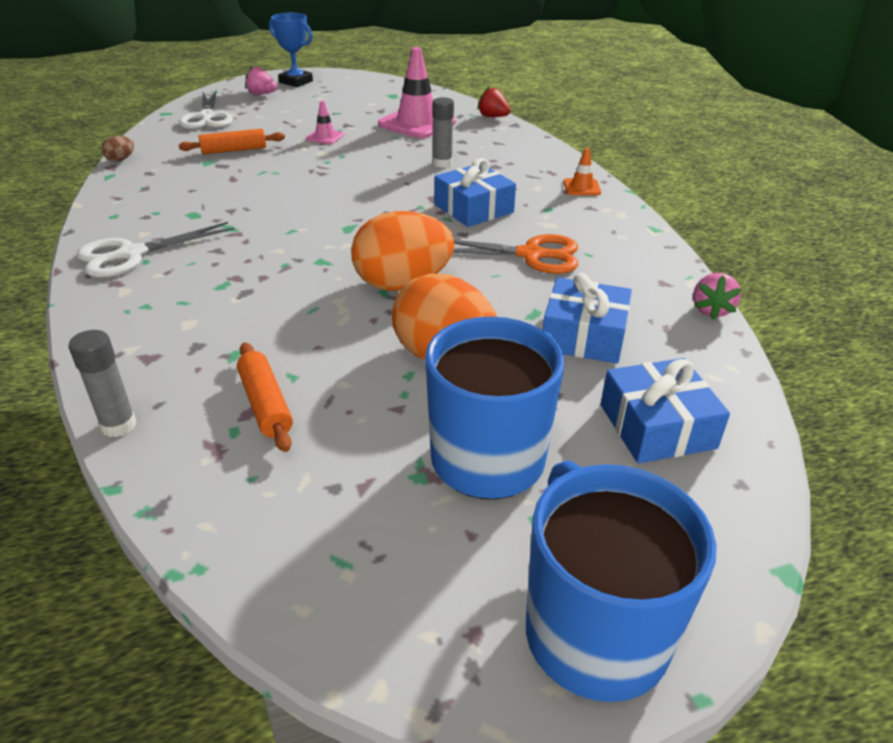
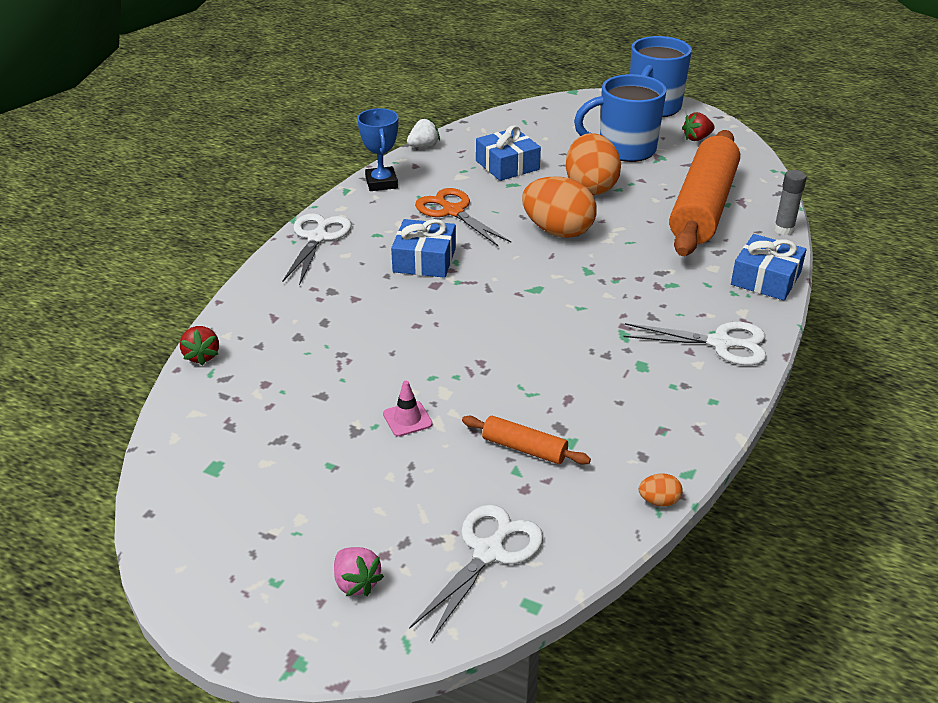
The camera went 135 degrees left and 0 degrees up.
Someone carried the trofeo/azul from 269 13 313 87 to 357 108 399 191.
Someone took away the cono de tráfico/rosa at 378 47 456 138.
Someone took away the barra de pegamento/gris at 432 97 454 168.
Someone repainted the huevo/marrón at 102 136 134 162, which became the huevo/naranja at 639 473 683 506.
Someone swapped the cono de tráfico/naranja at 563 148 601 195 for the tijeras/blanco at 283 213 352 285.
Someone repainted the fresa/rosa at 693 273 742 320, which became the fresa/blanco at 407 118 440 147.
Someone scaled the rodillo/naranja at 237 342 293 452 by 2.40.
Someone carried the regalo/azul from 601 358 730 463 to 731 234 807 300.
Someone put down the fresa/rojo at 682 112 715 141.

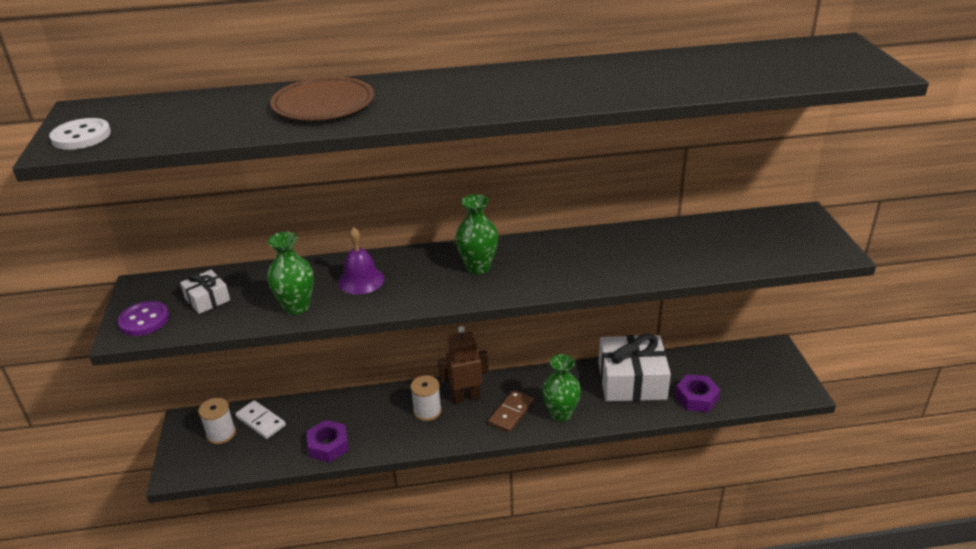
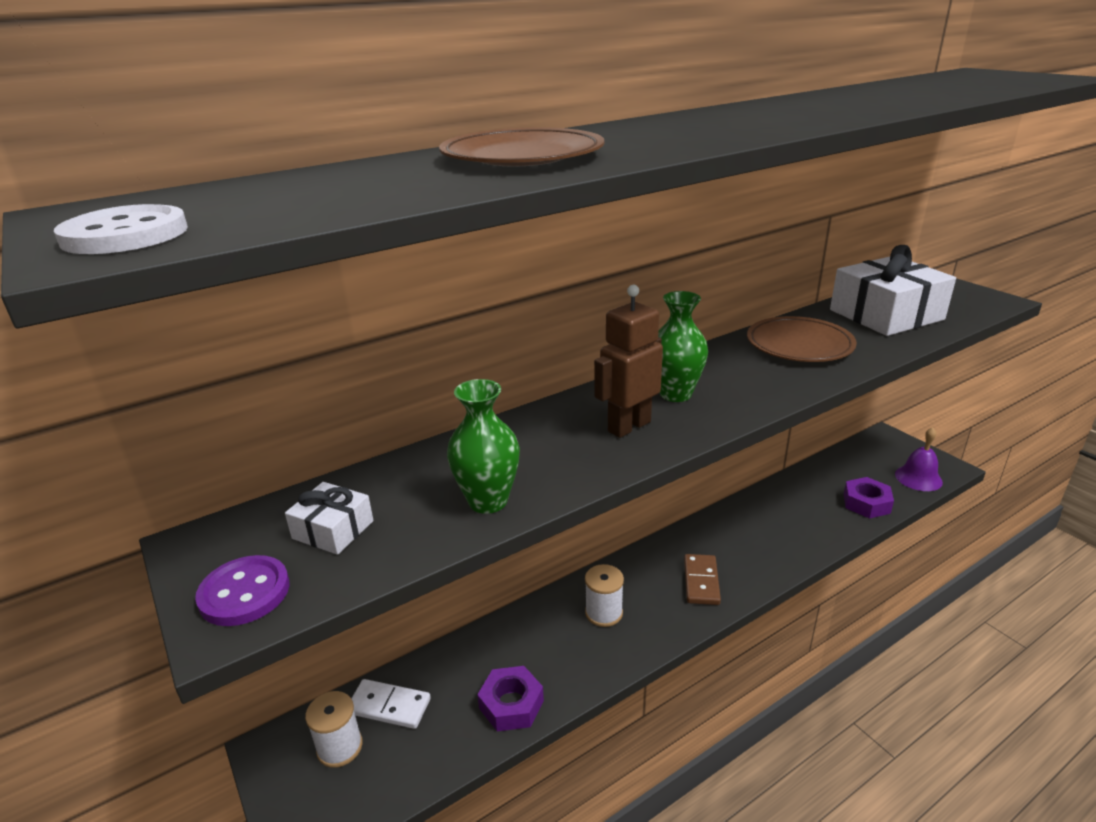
The camera went 25 degrees left and 5 degrees down.
Someone carried the campana/morado from 338 227 384 295 to 895 427 943 491.
Someone carried the robot/marrón from 438 326 489 404 to 594 285 663 438.
Someone carried the regalo/blanco from 598 334 671 402 to 830 245 956 336.
Someone took away the florero/verde at 542 354 581 422.
Someone put down the plato/marrón at 747 316 857 362.

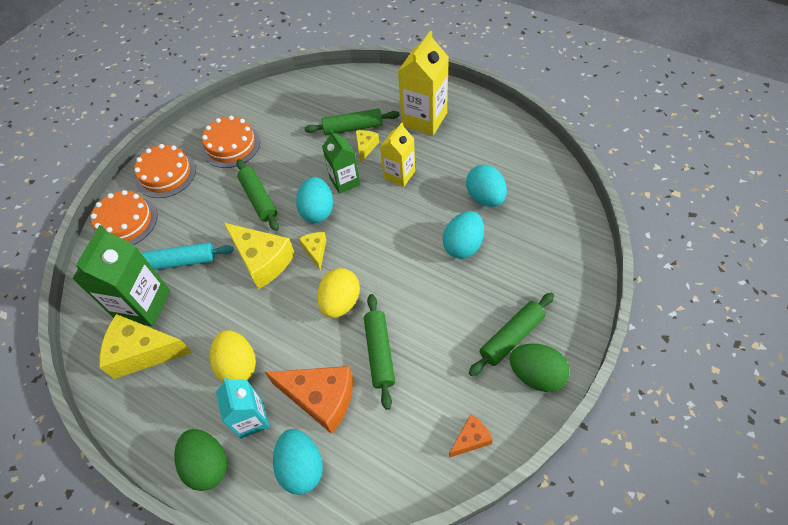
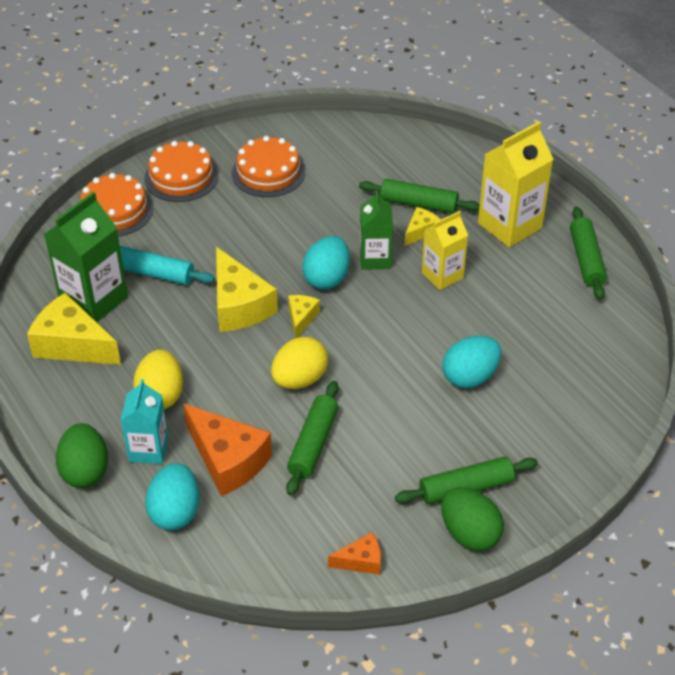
The camera went 20 degrees right and 10 degrees down.
Someone carried the rodillo/verde from 236 159 279 231 to 570 207 607 300.
Someone took away the huevo/turquesa at 466 165 507 207.

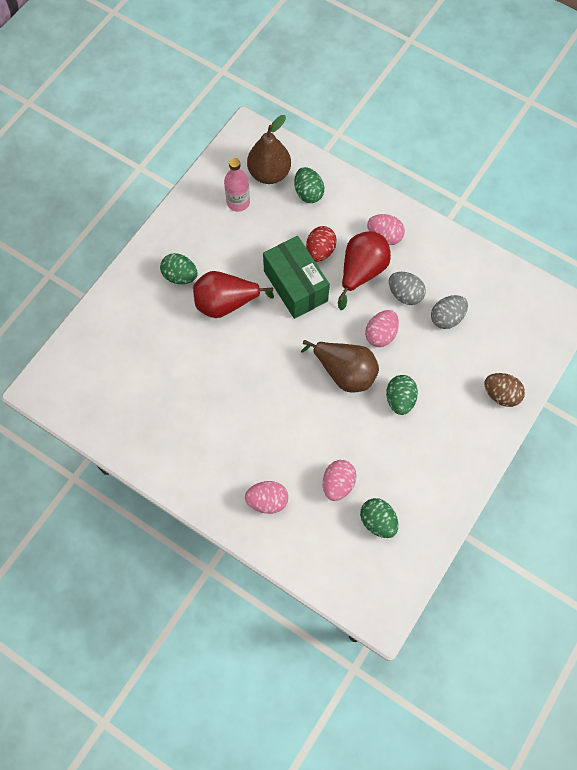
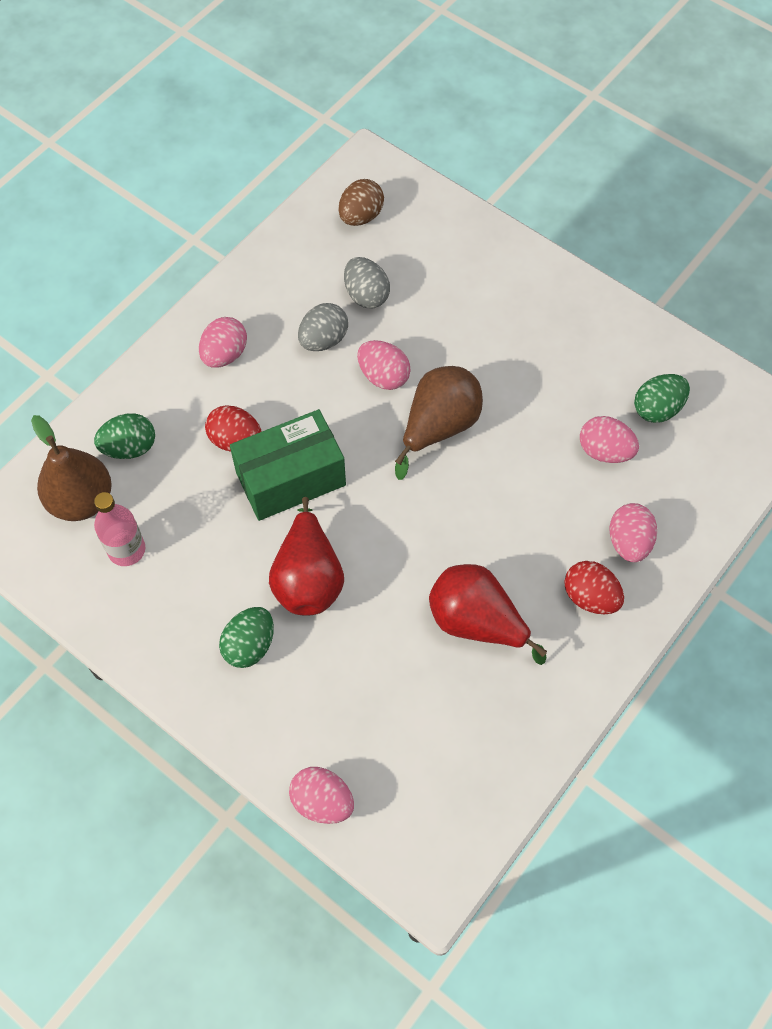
The camera went 85 degrees left and 5 degrees down.
Someone carried the pera/rojo from 338 231 391 310 to 429 564 547 665.
Someone carried the huevo/marrón from 485 373 525 407 to 339 179 384 226.
Someone took away the huevo/verde at 386 375 418 415.
Someone put down the huevo/rojo at 564 561 624 614.
Someone put down the huevo/rosa at 289 767 354 824.

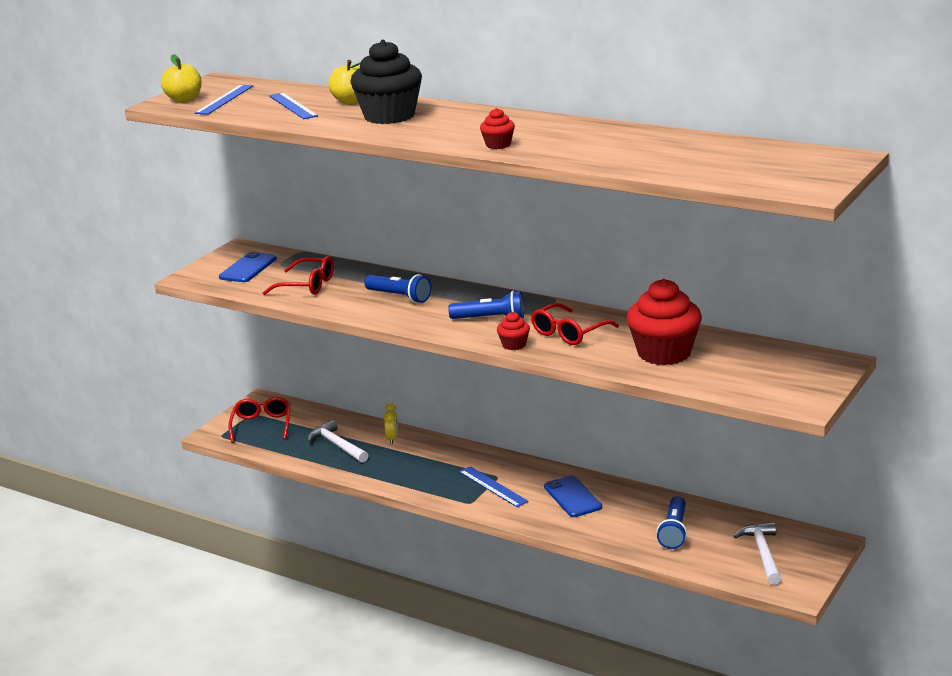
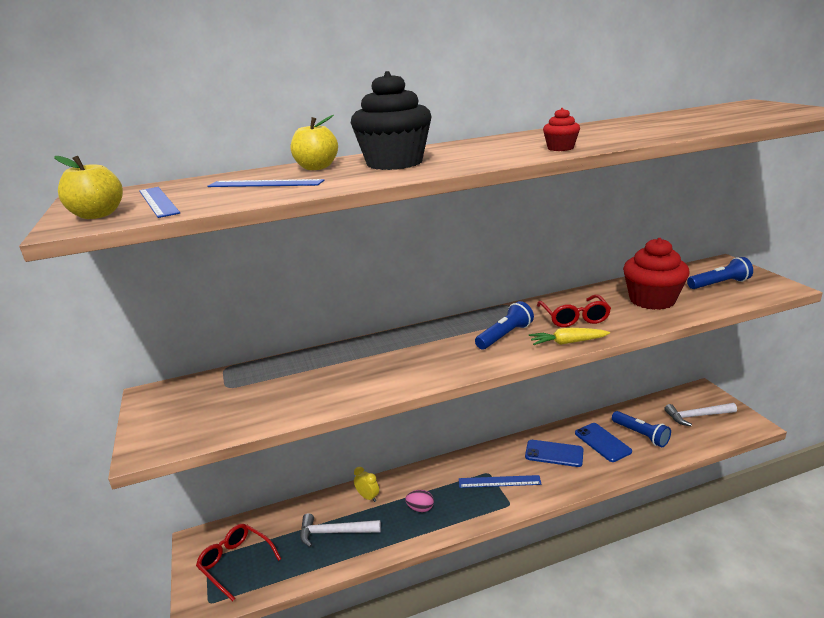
The camera went 50 degrees left and 0 degrees up.
Someone carried the móvil/azul from 219 252 277 282 to 575 423 632 462.
Someone took away the gafas/rojo at 263 256 334 295.
Someone carried the lámpara de mano/azul from 364 274 431 303 to 687 257 753 289.
Someone swapped the magdalena/rojo at 497 312 530 350 for the zanahoria/amarillo at 529 328 610 345.
Someone rotated the martillo/blanco at 733 522 782 585 by 45 degrees counterclockwise.
Someone put down the huevo/rosa at 405 490 434 512.

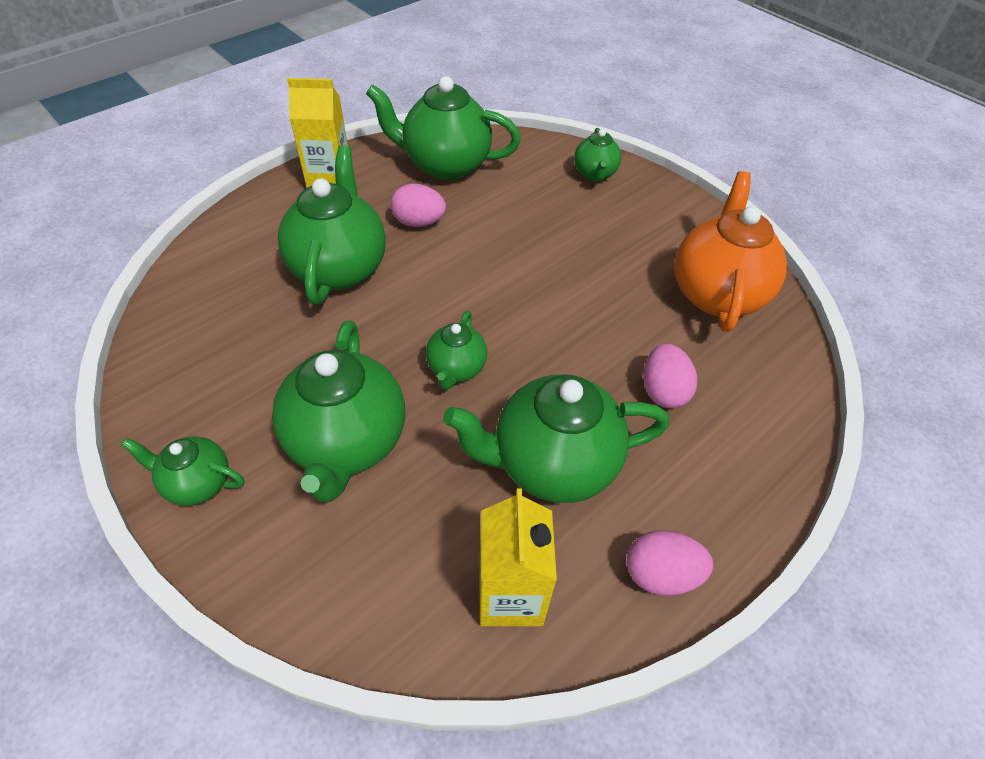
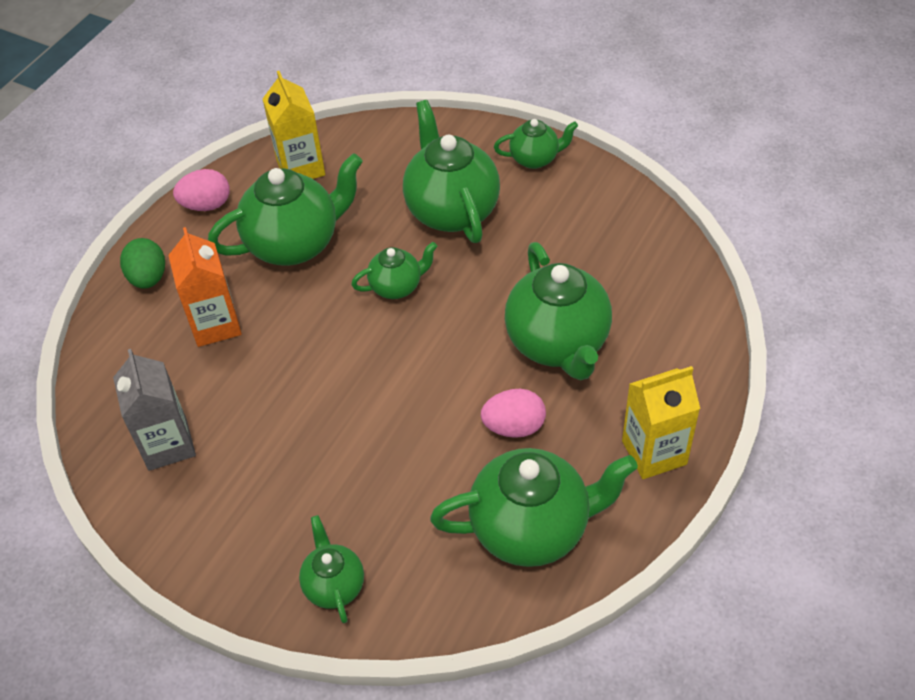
The camera went 165 degrees right and 0 degrees up.
Someone swapped the tetera/naranja at 675 171 787 332 for the cartón de leche/gris at 113 349 196 471.
Someone rotated the tetera/verde at 426 311 487 390 by 75 degrees clockwise.
Someone swapped the huevo/rosa at 643 344 697 408 for the cartón de leche/naranja at 168 227 242 347.
Someone put down the huevo/verde at 120 238 165 289.

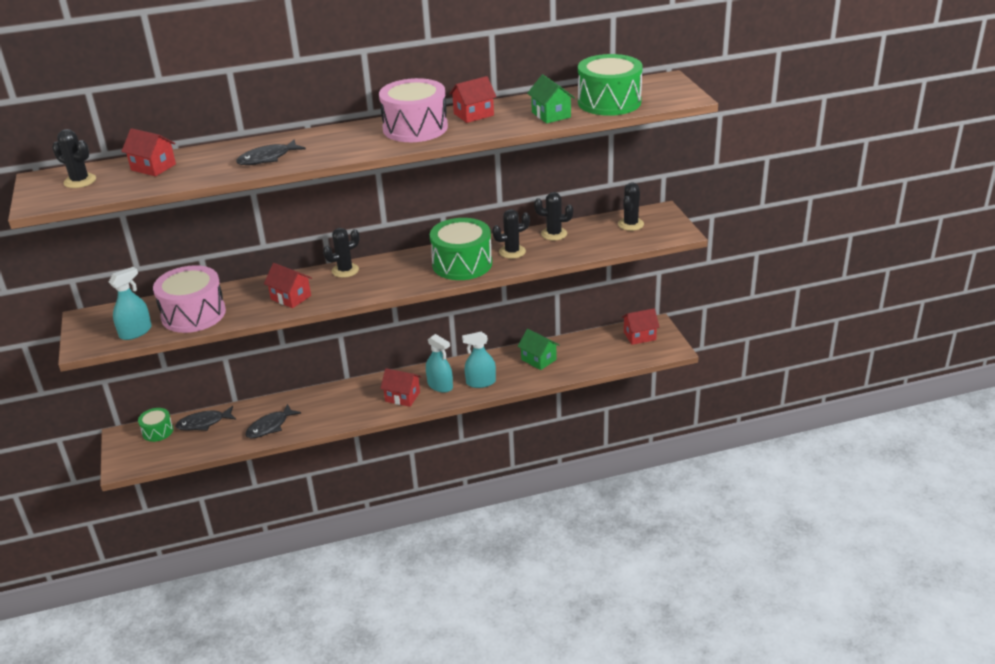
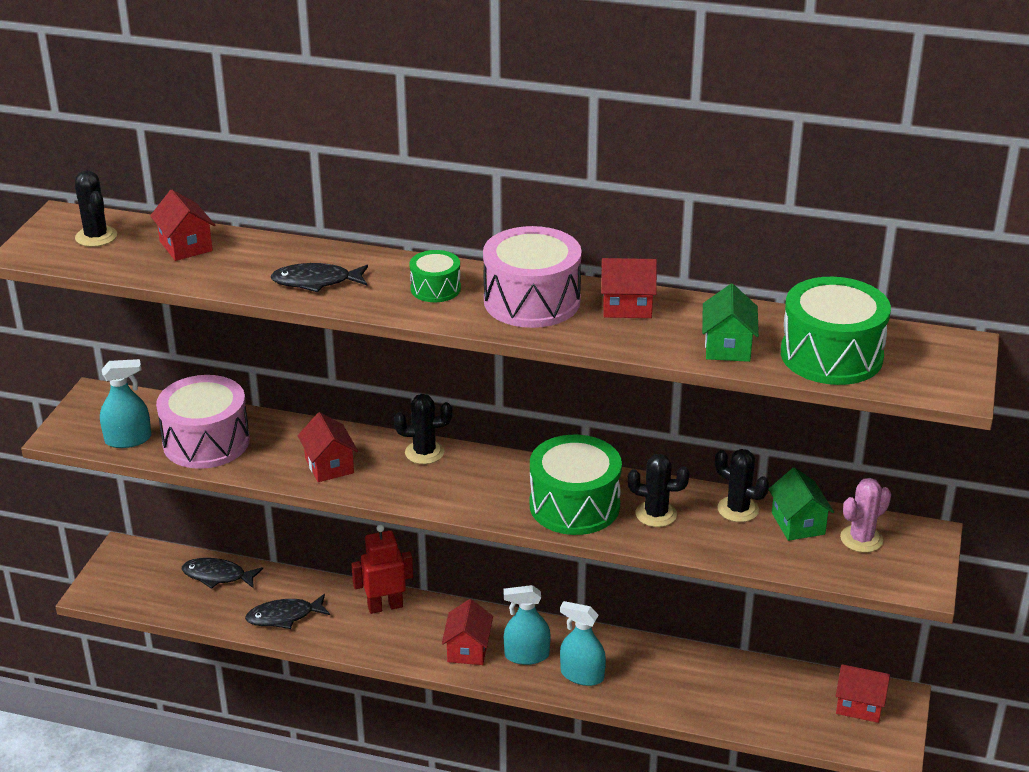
The camera went 30 degrees right and 0 degrees up.
Someone repainted the cactus/negro at 618 182 644 231, which became the cactus/rosa at 840 478 891 553.
Someone carried the casa/verde from 517 329 559 370 to 768 467 834 541.
Someone rotated the pulverizador/turquesa at 426 334 453 393 by 105 degrees clockwise.
Someone rotated the casa/rojo at 380 368 421 407 by 45 degrees clockwise.
Someone carried the tambor/verde from 138 408 173 442 to 409 250 461 302.
Someone put down the robot/rojo at 351 524 413 614.

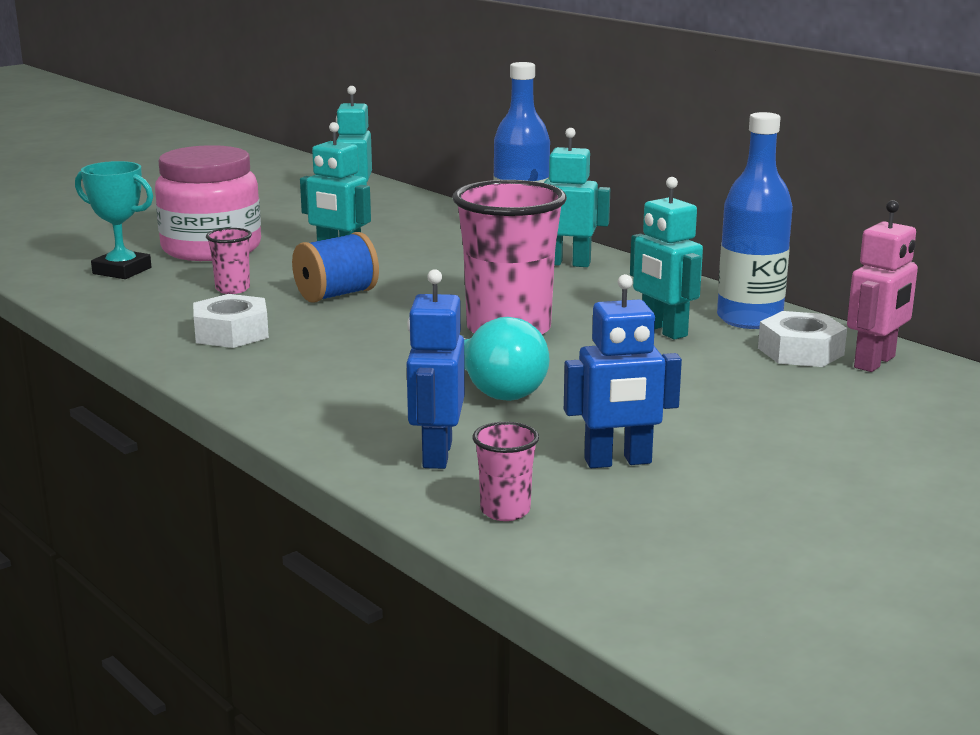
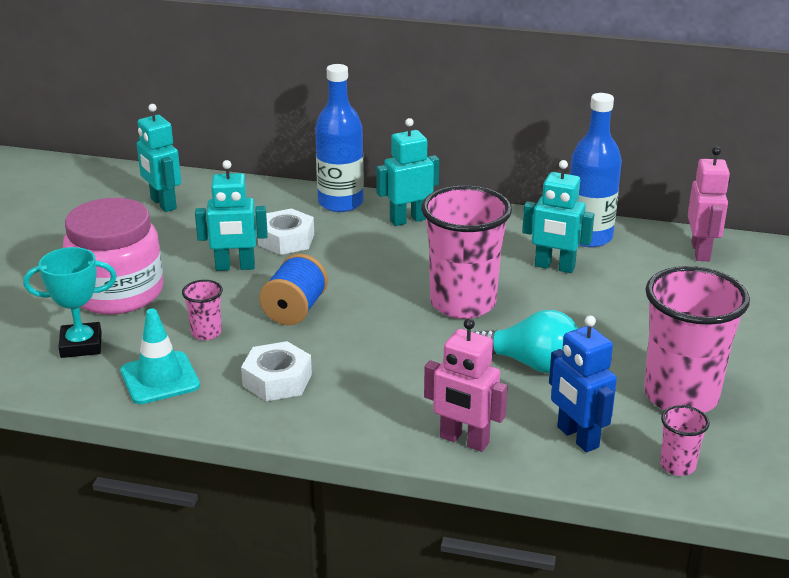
The camera went 35 degrees left and 10 degrees up.
Someone swapped the robot/azul at 564 274 682 468 for the vaso/rosa at 644 266 750 413.
Someone carried the tuerca/blanco from 758 311 847 367 to 258 208 314 255.
Someone put down the cono de tráfico/turquesa at 120 309 200 404.
Someone put down the robot/rosa at 424 318 508 452.

